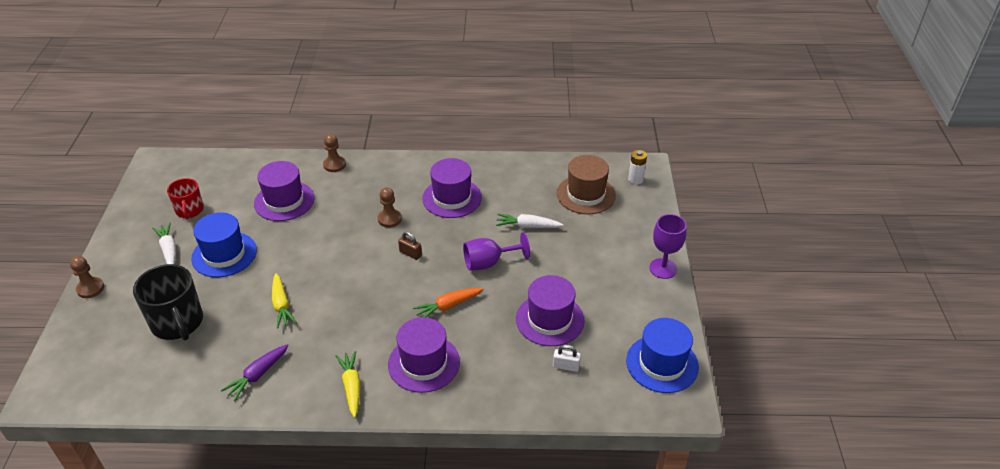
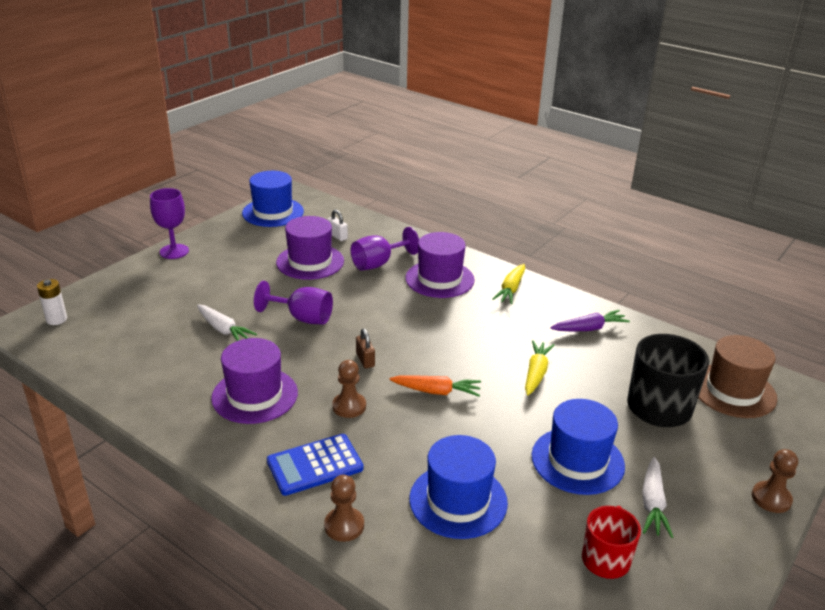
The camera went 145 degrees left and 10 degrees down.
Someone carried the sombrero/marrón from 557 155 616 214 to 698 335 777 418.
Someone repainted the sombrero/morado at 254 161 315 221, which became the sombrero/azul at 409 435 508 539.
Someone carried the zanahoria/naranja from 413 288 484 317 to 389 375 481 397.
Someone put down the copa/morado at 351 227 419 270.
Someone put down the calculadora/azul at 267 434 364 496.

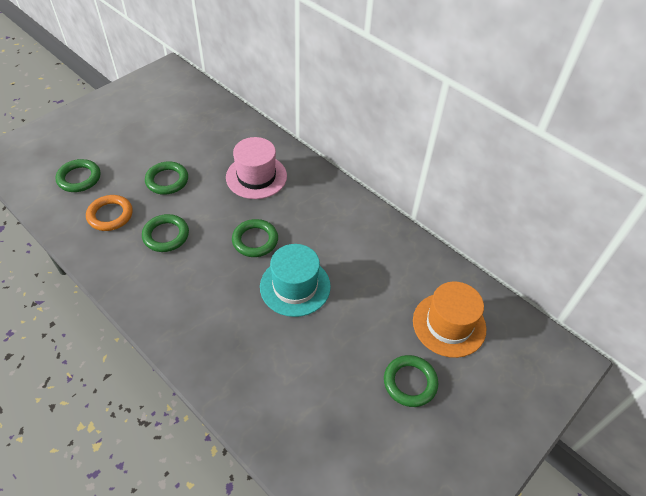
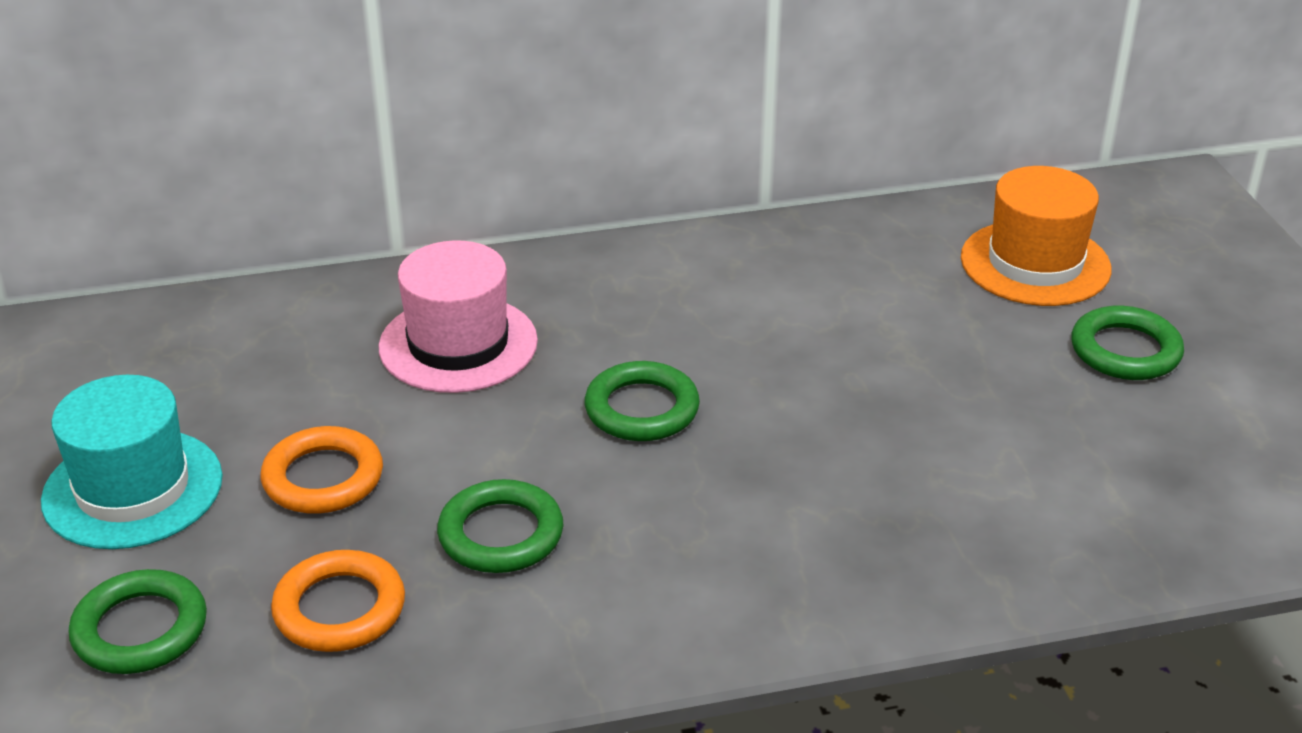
The camera went 55 degrees left and 15 degrees down.
Someone repainted the anillo/verde at 145 161 188 195, which became the anillo/naranja at 261 426 383 514.
Someone carried the sombrero/turquesa from 260 244 331 317 to 41 375 223 549.

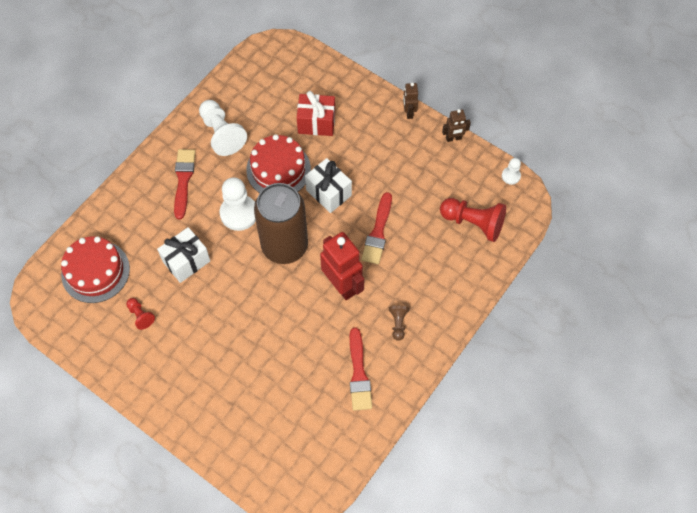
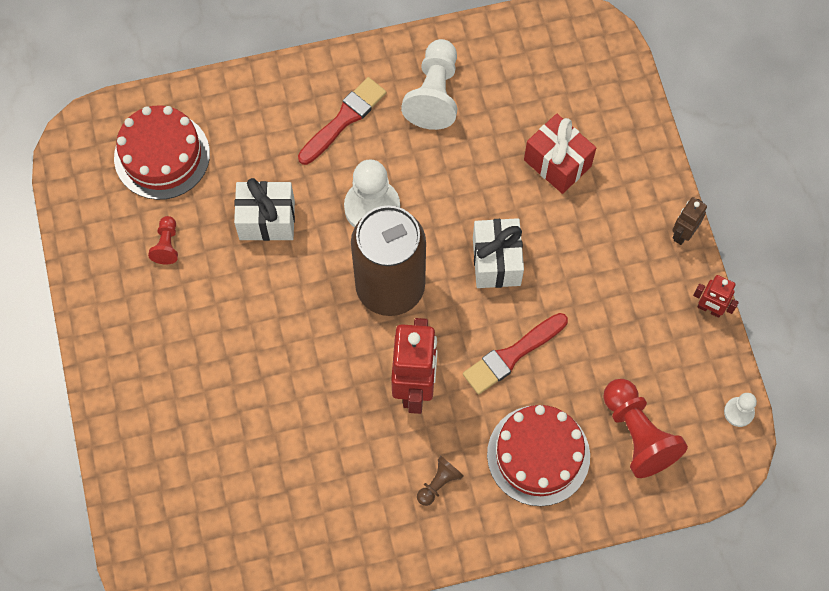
The camera went 40 degrees right and 5 degrees up.
Someone repainted the robot/marrón at 442 109 471 142, which became the robot/rojo at 693 275 739 318.
Someone carried the tarta/rojo from 246 134 311 193 to 487 405 590 506.
Someone took away the pincel/rojo at 350 328 372 411.

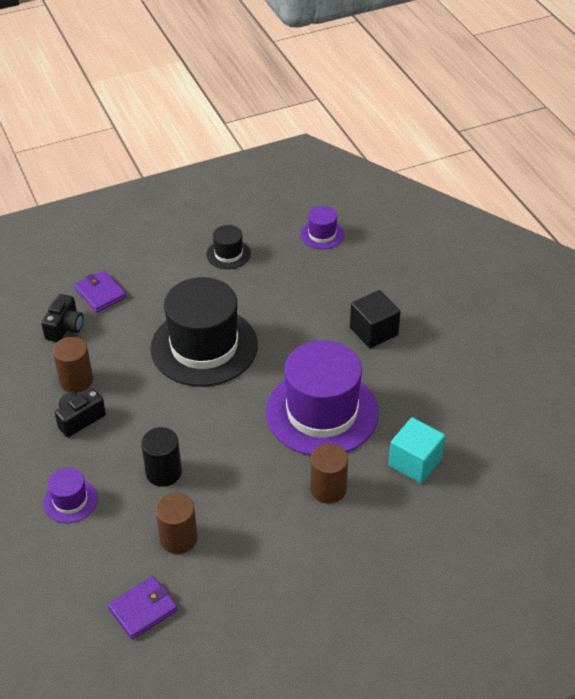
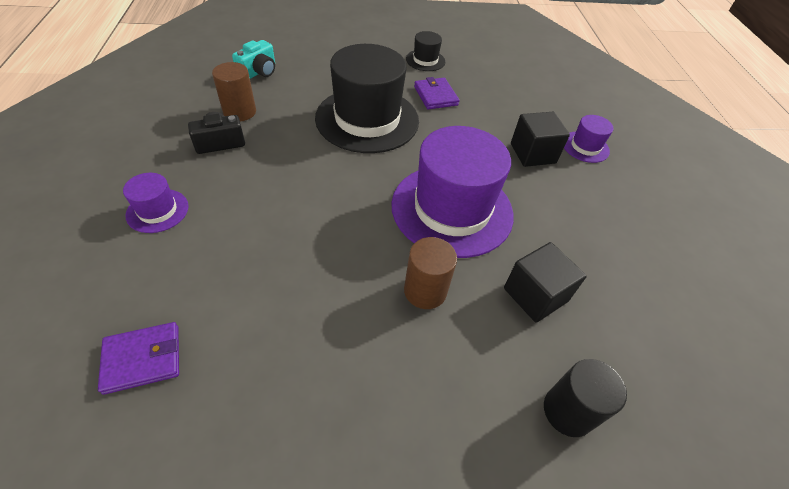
The camera went 15 degrees right and 5 degrees up.
Someone carried the sombrero/morado from 300 206 344 249 to 564 115 613 163.
Someone carried the cartera/morado from 74 270 127 312 to 414 77 460 109.
Someone repainted the cámara/negro at 41 294 83 342, which became the cámara/turquesa at 232 40 275 79.
Someone repainted the cubo/turquesa at 389 417 445 484, which became the cubo/negro at 504 242 587 323.
Someone carried the cilindro/negro from 141 427 182 487 to 544 359 627 437.
Someone took away the cilindro/marrón at 155 492 198 554.

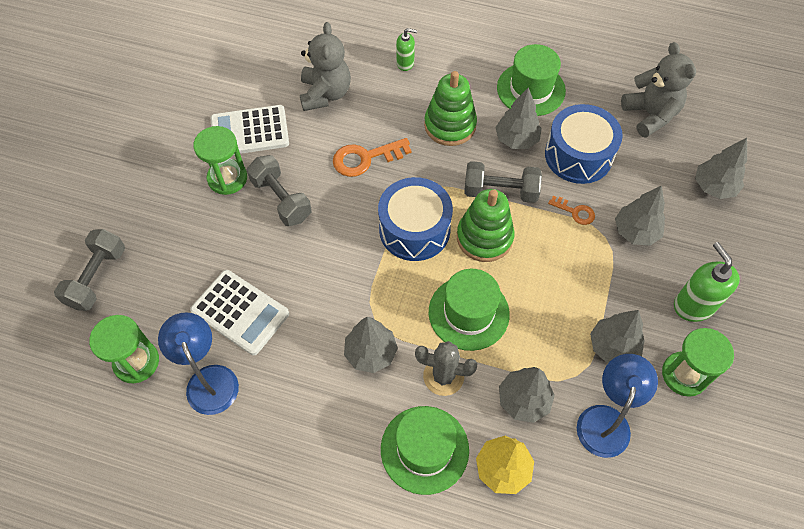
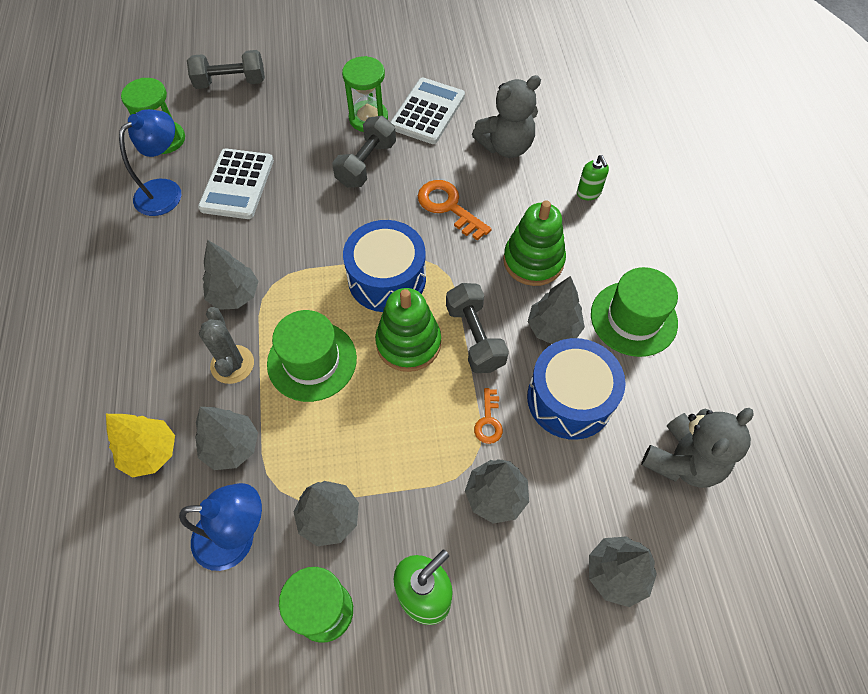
The camera went 65 degrees right and 0 degrees up.
Someone rotated the calculadora/blanco at 211 105 289 155 by 60 degrees clockwise.
Someone took away the sombrero/verde at 381 406 469 495.

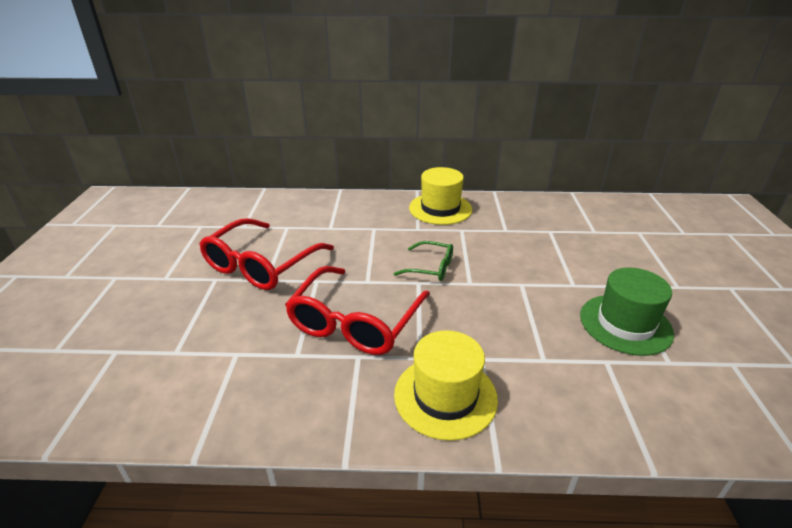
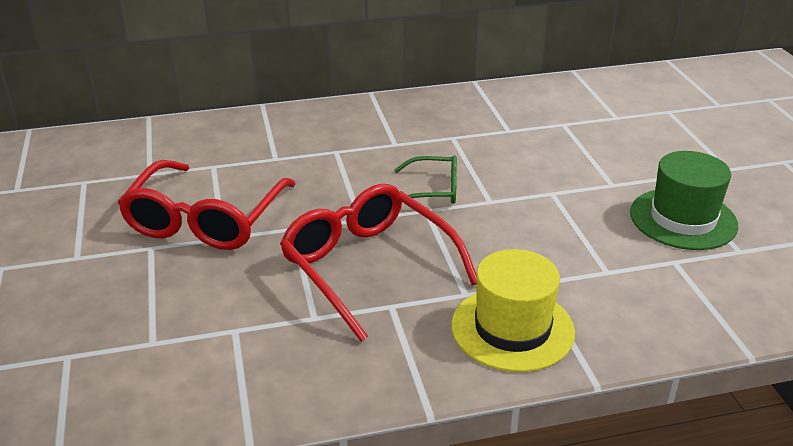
The camera went 15 degrees left and 0 degrees up.
Someone took away the sombrero/amarillo at 409 167 472 225.
Someone rotated the gafas/rojo at 285 266 430 355 by 135 degrees clockwise.

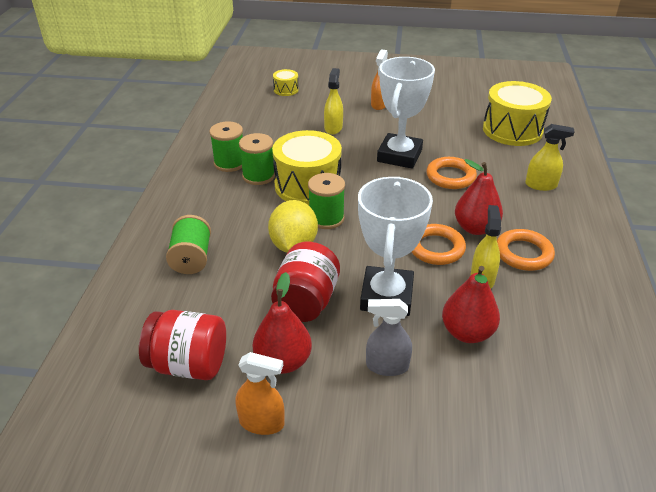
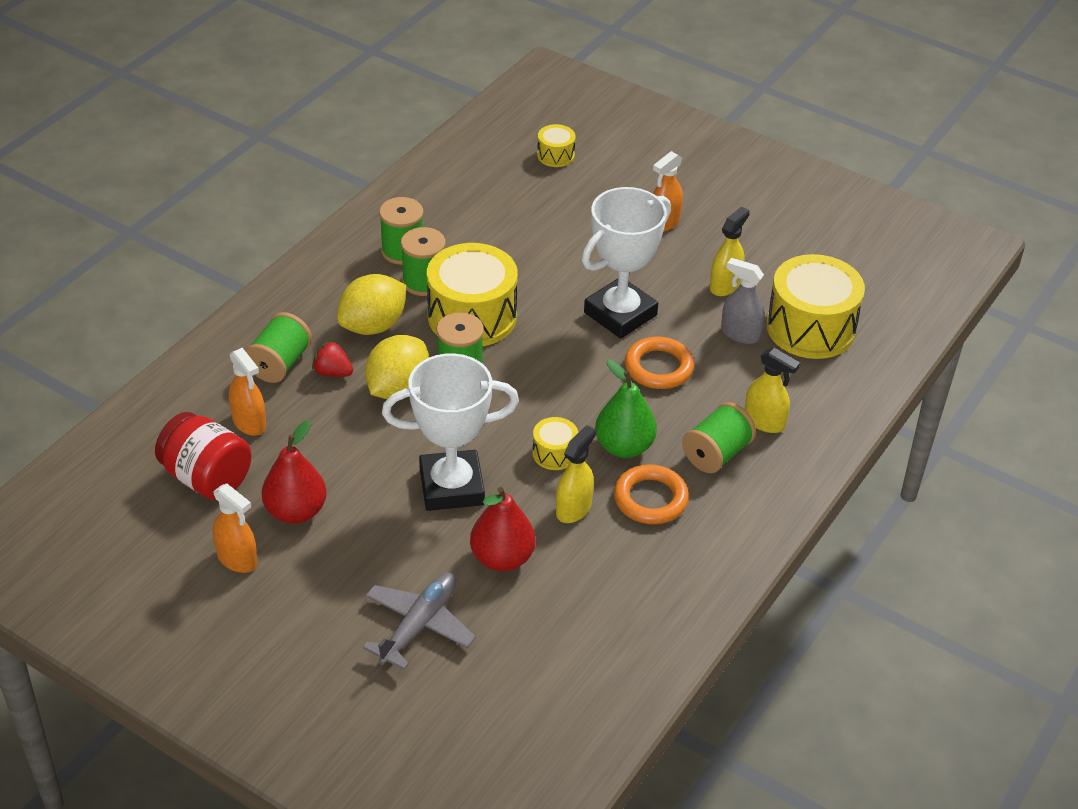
The camera went 25 degrees right and 5 degrees up.
Someone carried the pulverizador/amarillo from 324 68 343 135 to 710 207 750 296.
Someone repainted the pera/rojo at 455 159 503 235, which became the pera/verde at 595 359 657 458.
Someone rotated the trofeo/blanco at 358 177 433 316 by 45 degrees clockwise.
Someone swapped the anillo/naranja at 412 224 466 265 for the tambor/amarillo at 532 417 578 470.
Someone took away the tarro/rojo at 271 242 340 322.
Someone carried the pulverizador/gris from 366 299 412 376 to 721 258 765 344.
Someone put down the limón/amarillo at 337 274 406 335.
Someone put down the fresa/rojo at 312 340 353 377.
Someone put down the pulverizador/naranja at 229 348 266 436.
Someone put down the carrete/verde at 682 402 756 473.
Someone put down the avión/gris at 363 573 476 670.

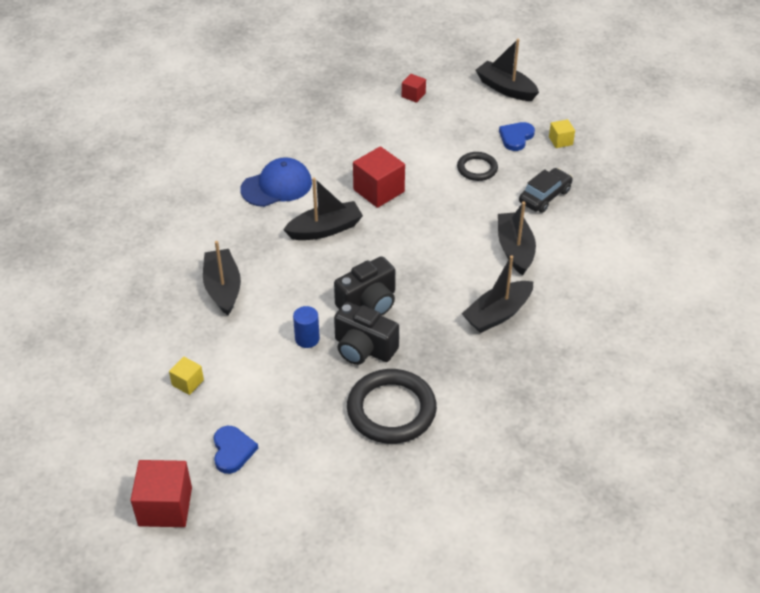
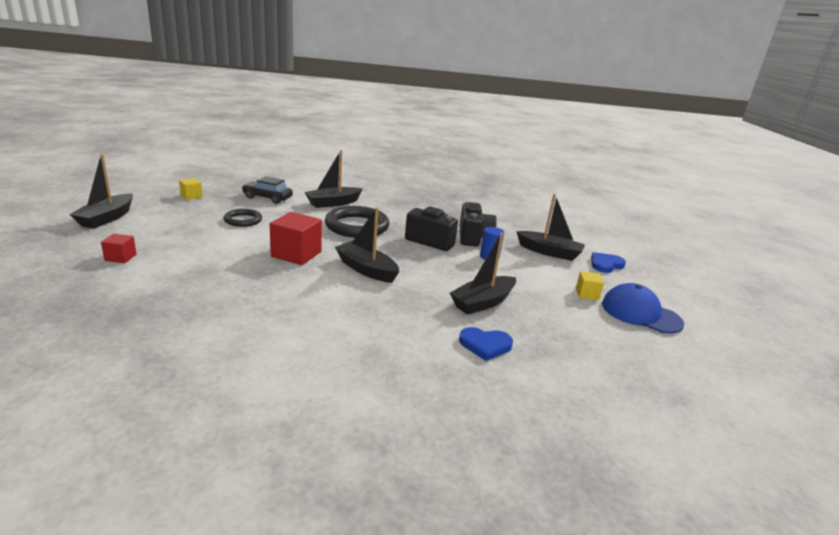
The camera went 120 degrees left and 20 degrees down.
Someone carried the corazón/azul from 499 122 535 151 to 459 327 513 361.
Someone carried the gorra/azul from 240 157 312 207 to 602 283 684 334.
Someone carried the barco/negro from 462 255 533 333 to 516 194 585 261.
Someone carried the anillo/negro from 347 369 437 444 to 325 206 389 238.
Someone took away the cubo/rojo at 131 460 192 527.

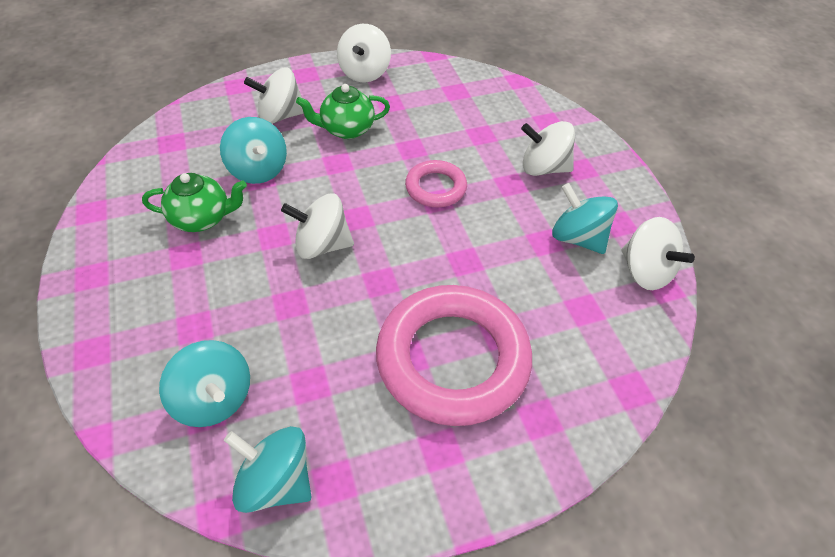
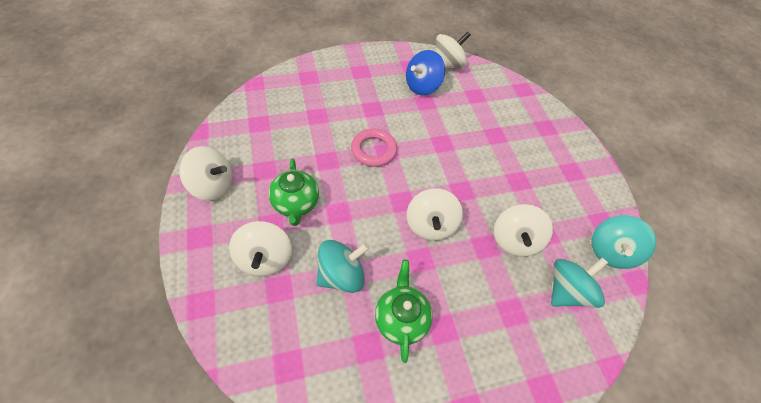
The camera went 90 degrees left and 5 degrees up.
Someone carried the peonza/blanco from 521 121 575 176 to 494 204 553 257.
Someone repainted the peonza/turquesa at 552 183 618 254, which became the peonza/azul at 406 50 445 95.
Someone took away the anillo/rosa at 376 285 532 426.

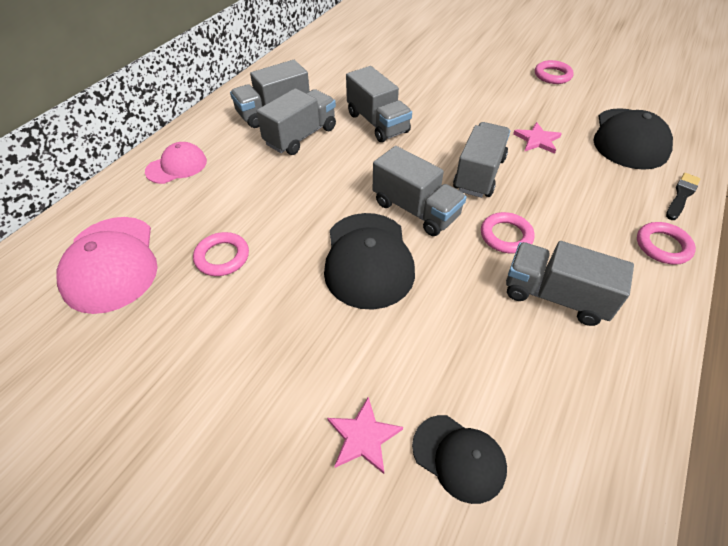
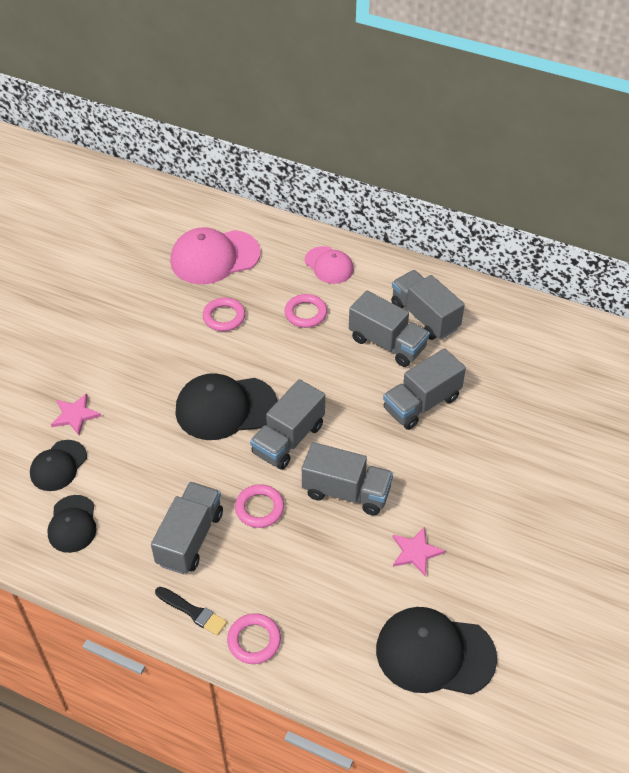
The camera went 85 degrees right and 0 degrees up.
Someone carried the anillo/rosa from 535 60 574 84 to 285 294 327 328.
Someone carried the pincel/negro from 666 173 700 220 to 155 587 227 636.
Someone put down the gorra/negro at 47 495 97 553.

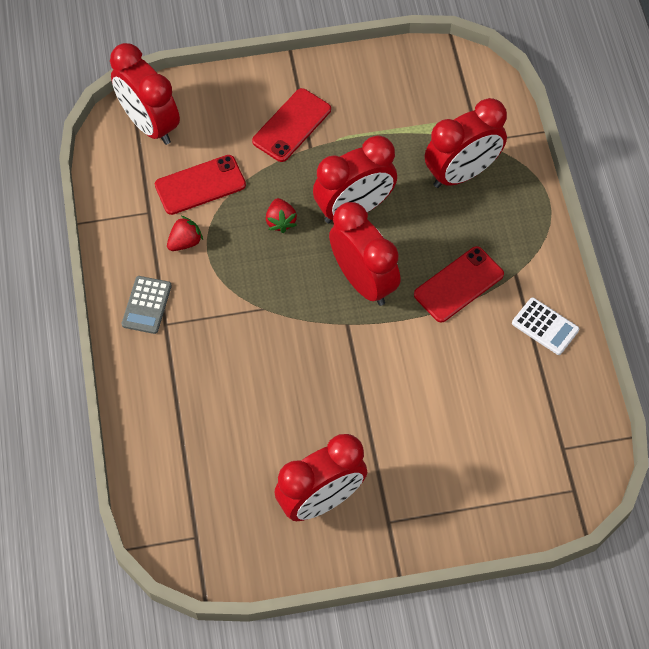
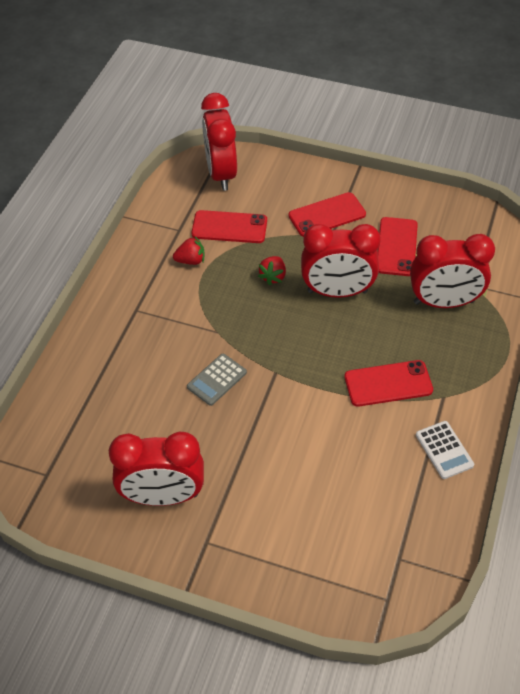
The camera went 30 degrees right and 10 degrees down.
Someone took away the despertador/rojo at 329 202 400 306.
Someone carried the calculadora/gris from 122 276 172 334 to 187 354 247 406.
Someone put down the móvil/rojo at 377 217 418 276.

